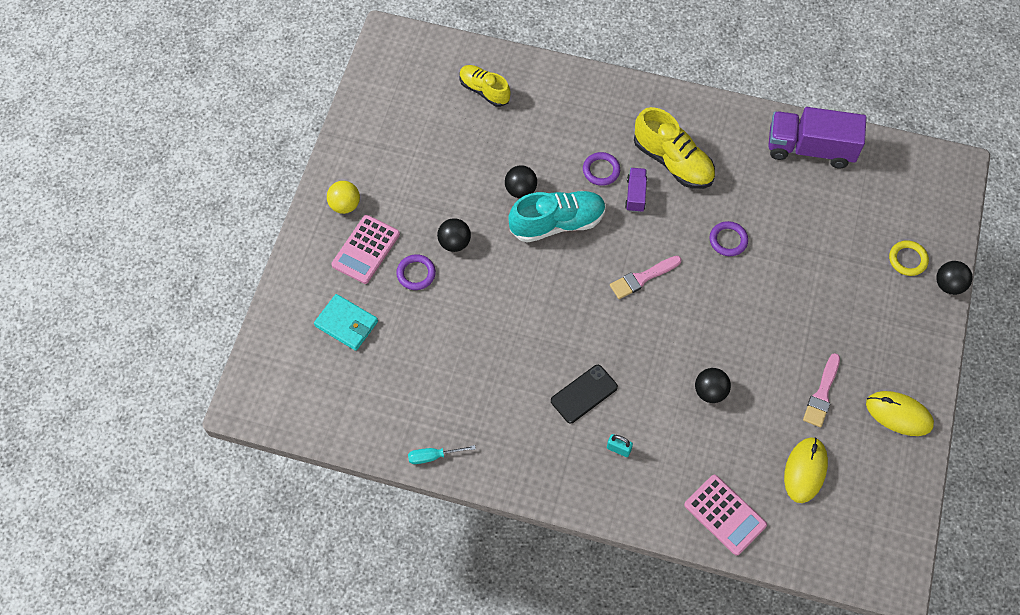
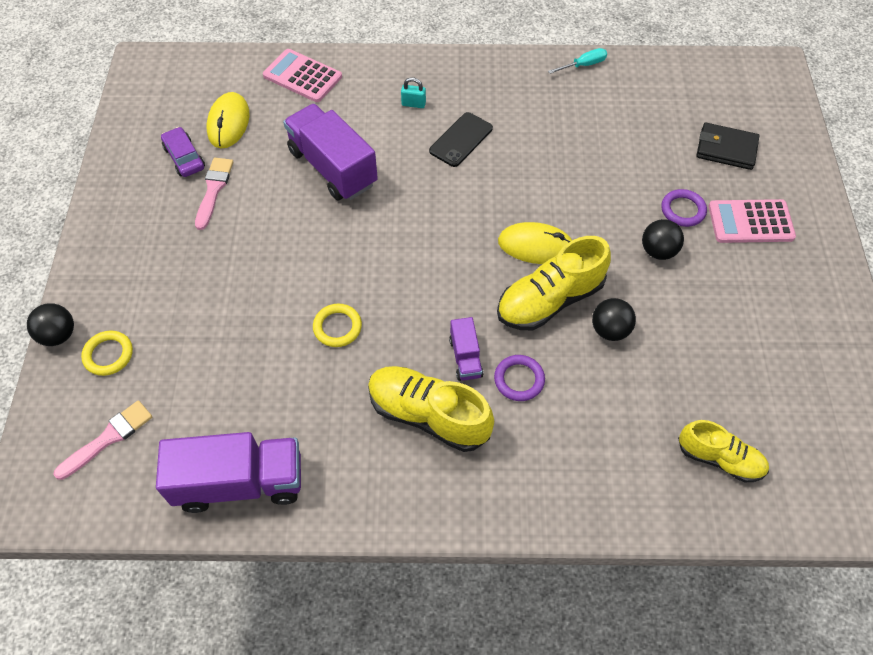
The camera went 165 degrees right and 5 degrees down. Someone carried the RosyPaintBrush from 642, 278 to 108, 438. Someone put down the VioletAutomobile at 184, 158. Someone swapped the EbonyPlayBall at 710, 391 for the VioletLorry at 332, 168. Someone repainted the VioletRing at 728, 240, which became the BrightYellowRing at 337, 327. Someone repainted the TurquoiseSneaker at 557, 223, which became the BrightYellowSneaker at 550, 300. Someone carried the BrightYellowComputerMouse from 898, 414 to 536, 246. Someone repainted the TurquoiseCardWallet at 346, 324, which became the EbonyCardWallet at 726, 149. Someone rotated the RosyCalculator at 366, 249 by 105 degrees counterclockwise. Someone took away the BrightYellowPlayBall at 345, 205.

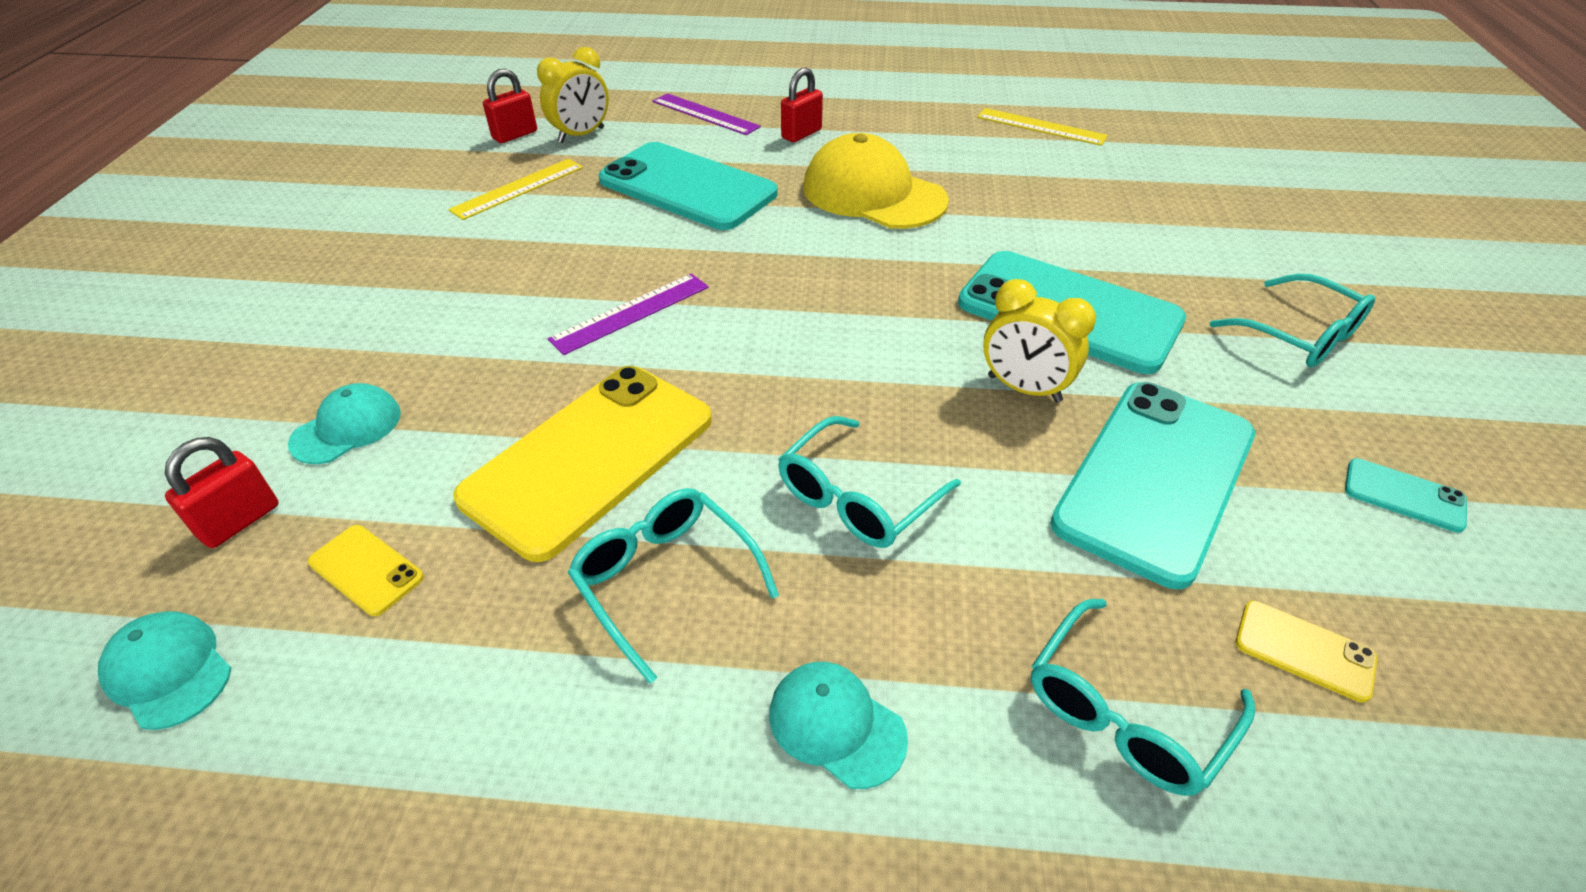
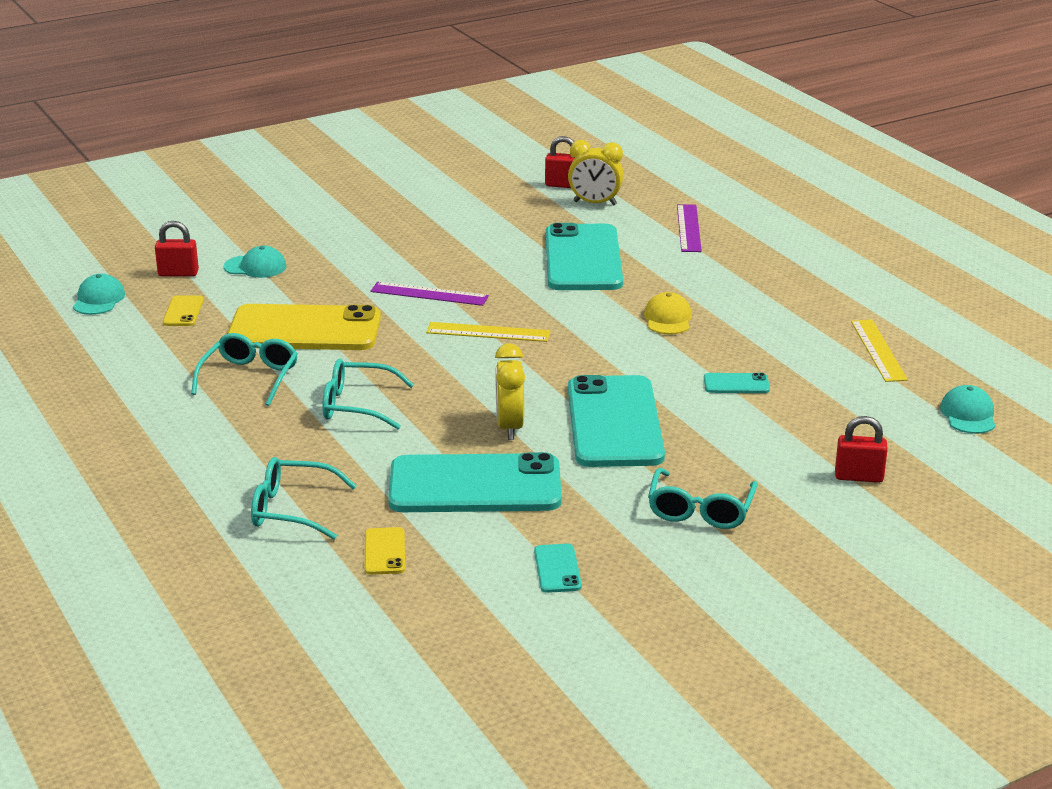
The camera went 55 degrees right and 15 degrees down. Someone carried the BrightYellowMeasuringStick from 518, 188 to 488, 332. Someone scaled the BrightYellowBaseballCap at 873, 194 by 0.52. Someone put down the TurquoiseMobilePhone at 736, 384. Someone carried the CrimsonLock from 801, 134 to 858, 477. Someone carried the TurquoiseBaseballCap from 836, 725 to 968, 415.

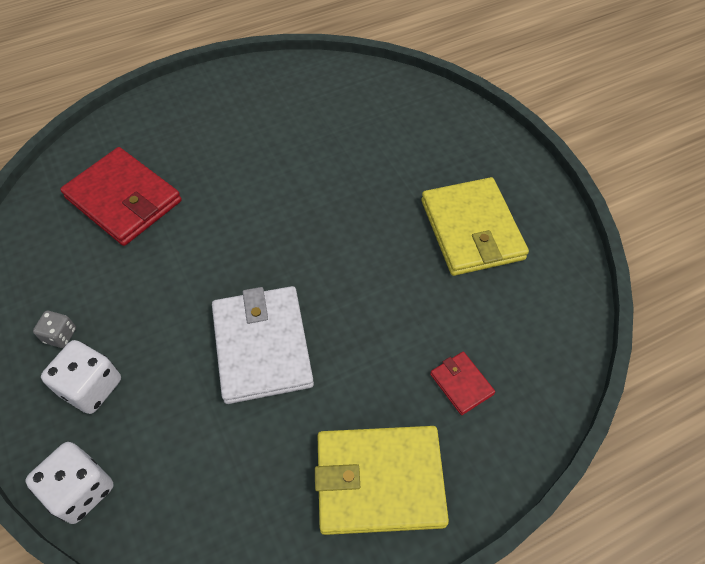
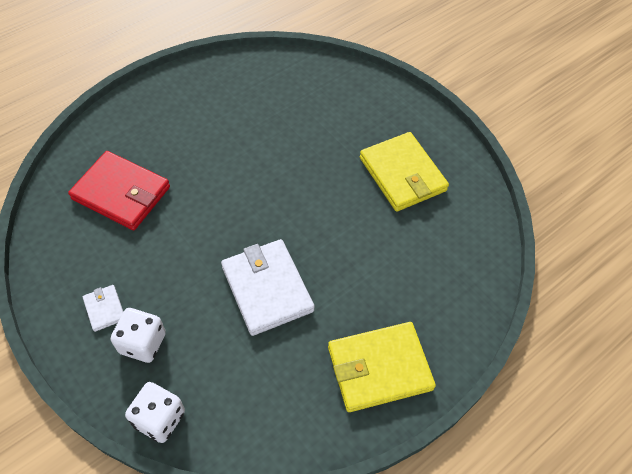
The camera went 15 degrees left and 0 degrees up. Someone swapped the GreyGameDie at 60, 335 for the SnowWhiteCardWallet at 104, 309. Someone took away the CrimsonCardWallet at 461, 384.

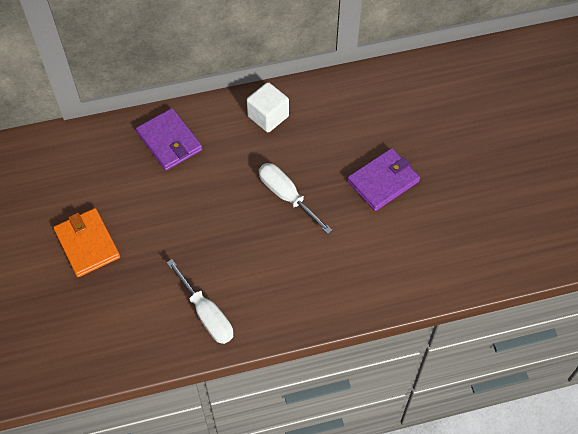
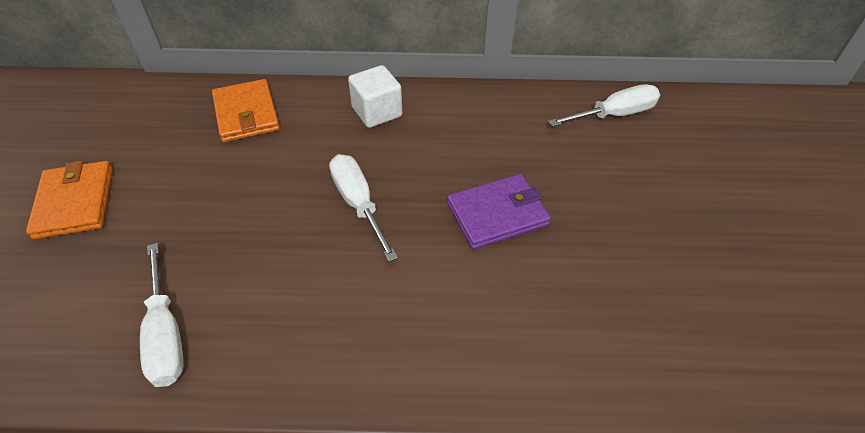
The camera went 15 degrees right and 10 degrees down. Someone repainted the VioletCardWallet at 169, 141, which became the BrightOrangeCardWallet at 246, 114. Someone put down the SnowWhiteScrewdriver at 614, 115.

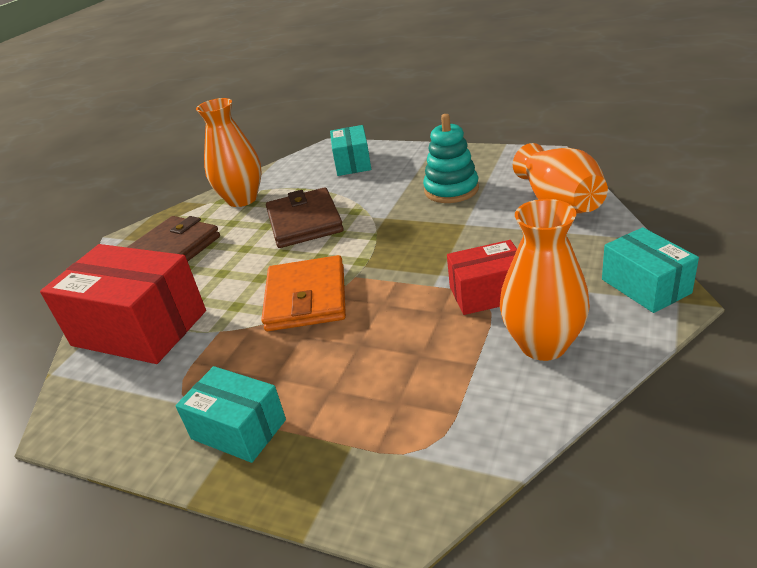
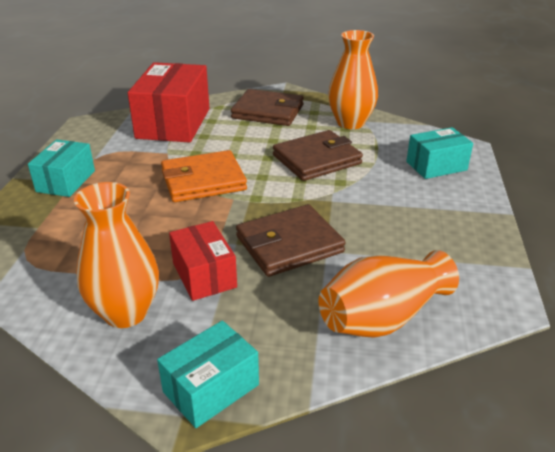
The camera went 70 degrees right and 0 degrees up. Someone put down the DarkBrownCardWallet at 289, 244. Someone took away the TurquoiseStackingRings at 451, 190.

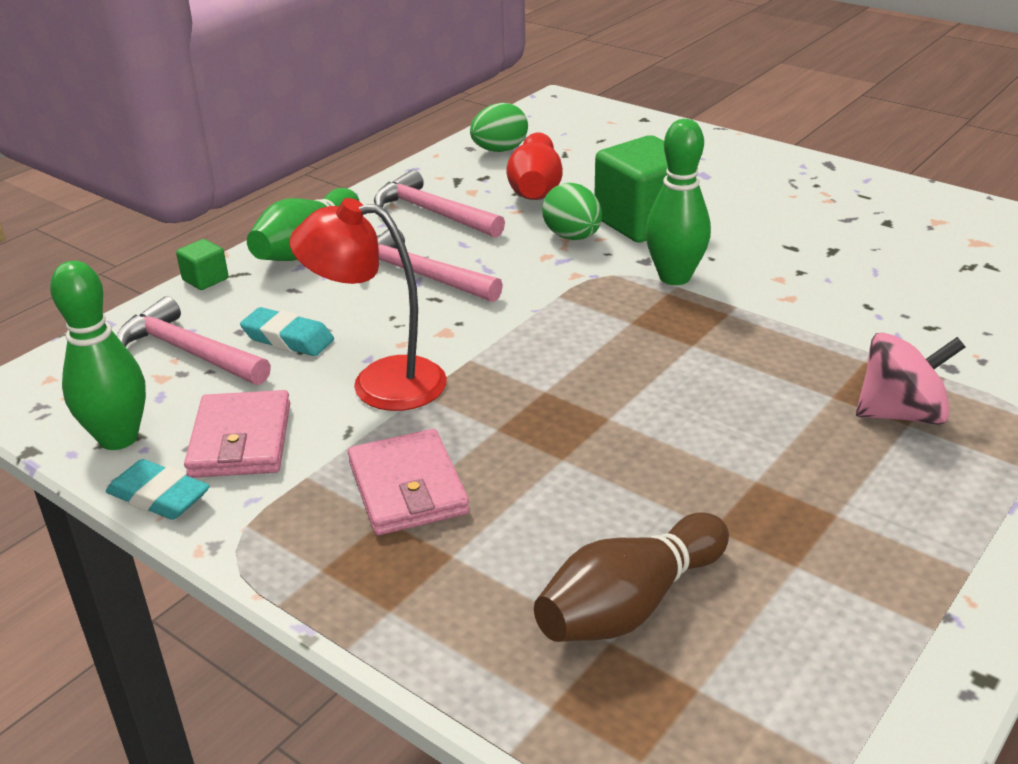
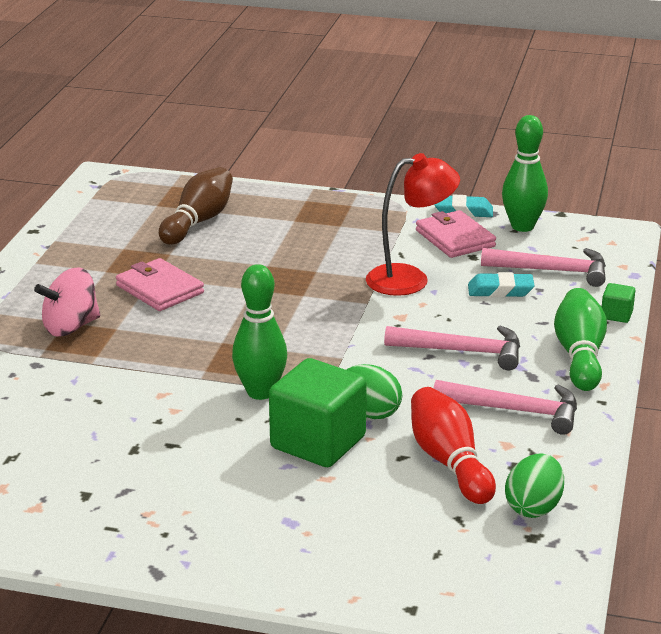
The camera went 155 degrees right and 5 degrees down. Someone carried the RosyCardWallet from 407, 488 to 160, 289.

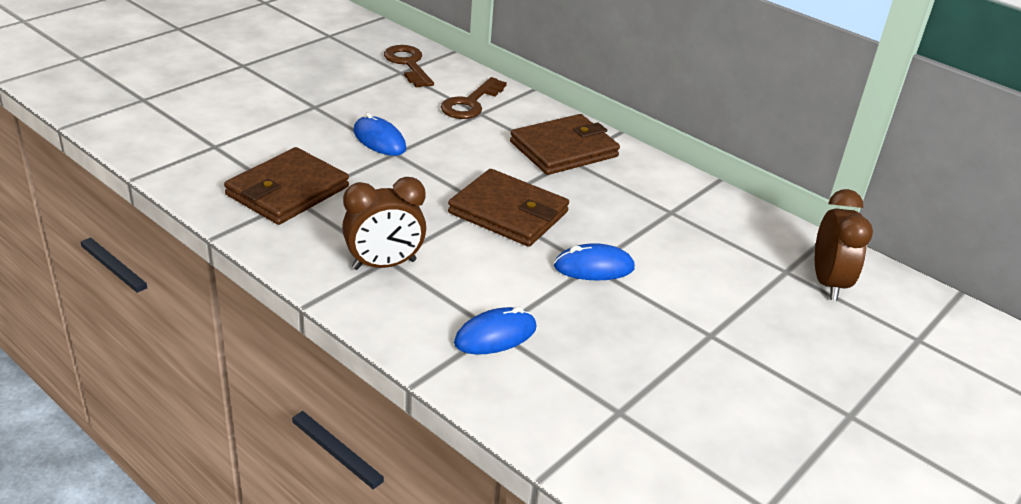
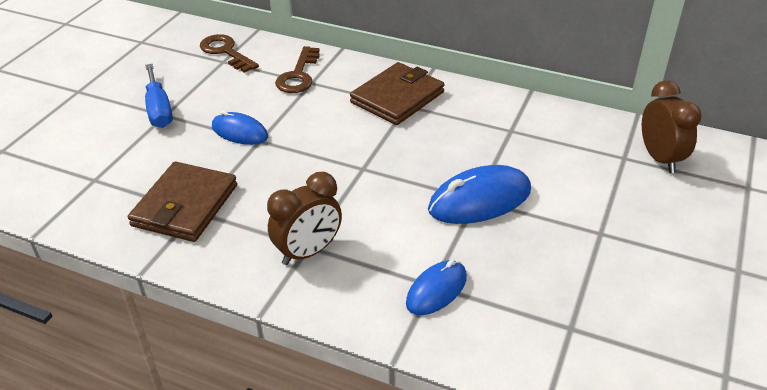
The camera went 15 degrees left and 5 degrees up. Someone put down the RoyalBlueScrewdriver at 159, 109. Someone scaled the RoyalBlueComputerMouse at 594, 267 by 1.58. Someone took away the DarkBrownCardWallet at 508, 213.

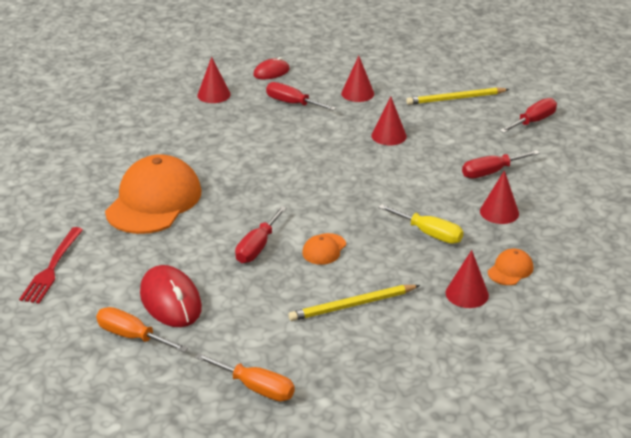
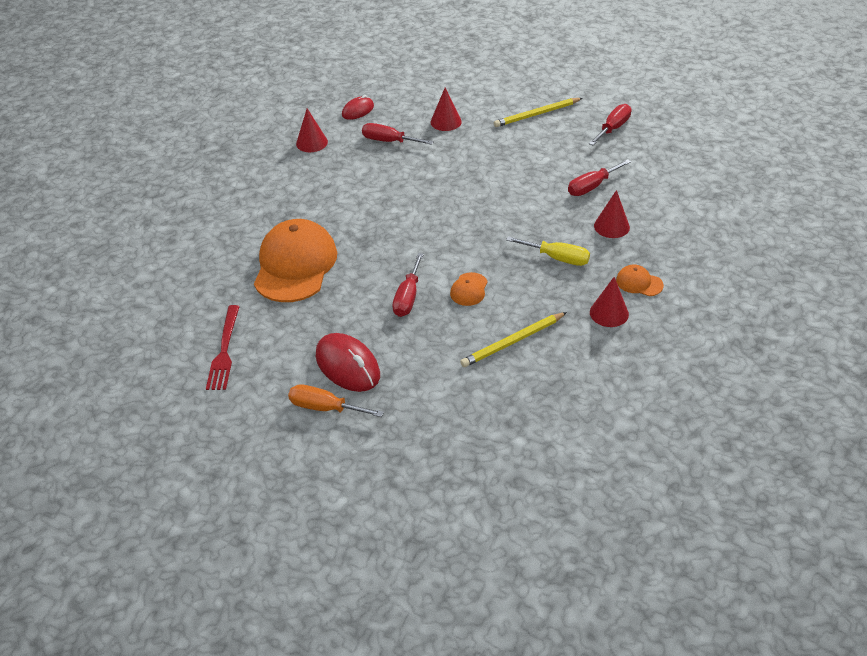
The camera went 10 degrees left and 10 degrees up. Someone rotated the BrightOrangeBaseballCap at 510, 270 by 90 degrees counterclockwise. Someone took away the BrightOrangeScrewdriver at 256, 388. Someone took away the CrimsonConeShape at 389, 136.

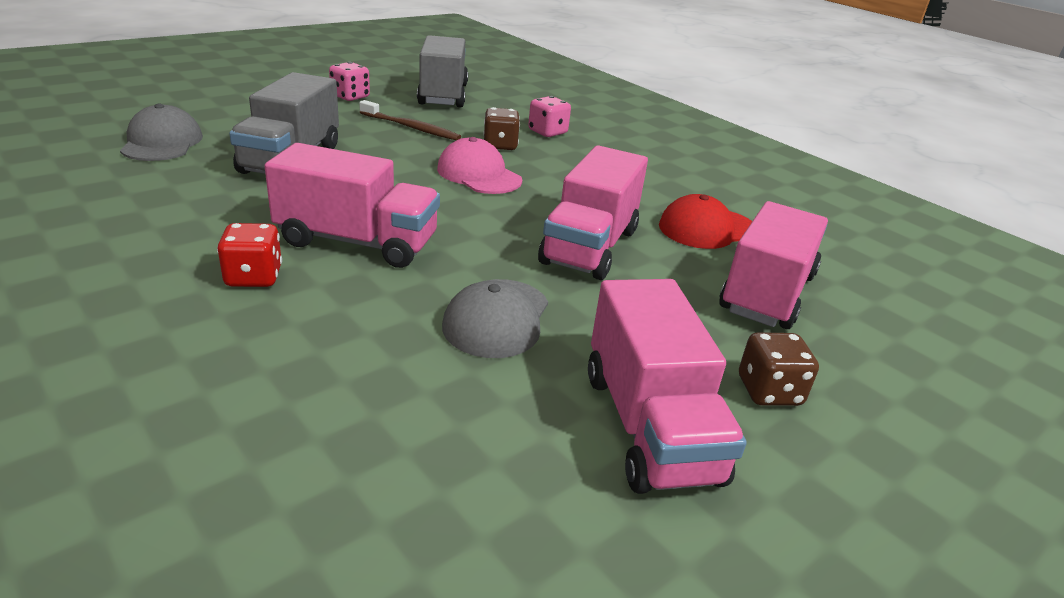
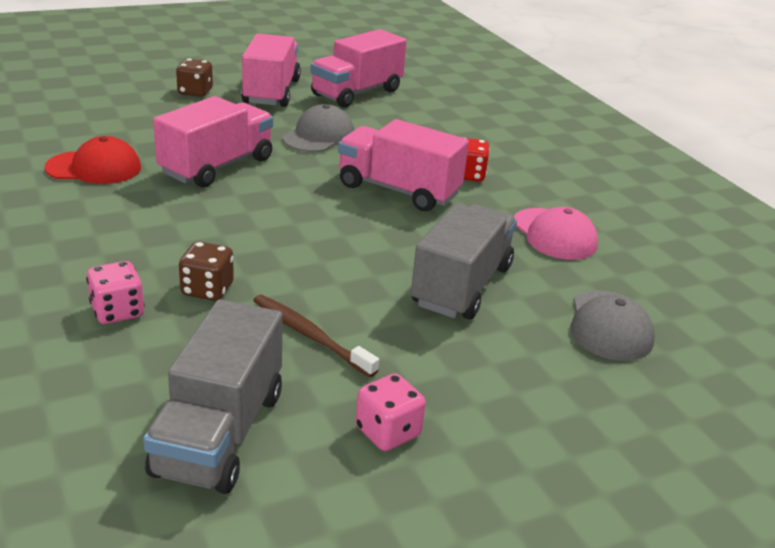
The camera went 165 degrees left and 0 degrees up. Someone carried the RosyLorry from 767, 293 to 357, 93. Someone carried the RosyBaseballCap from 479, 174 to 554, 234.

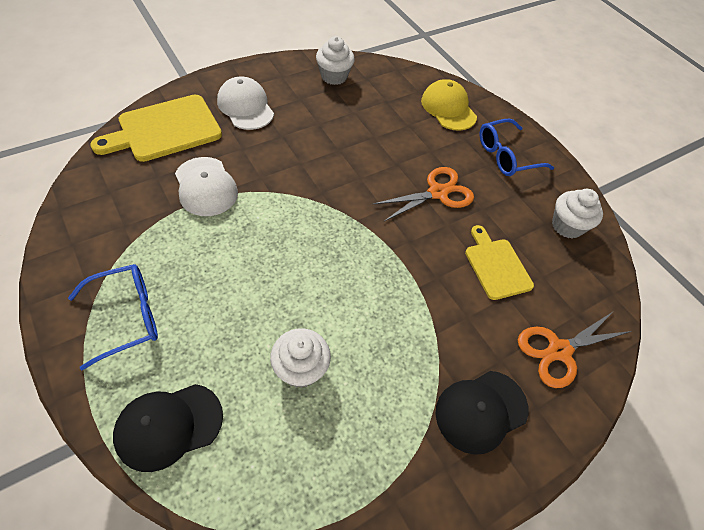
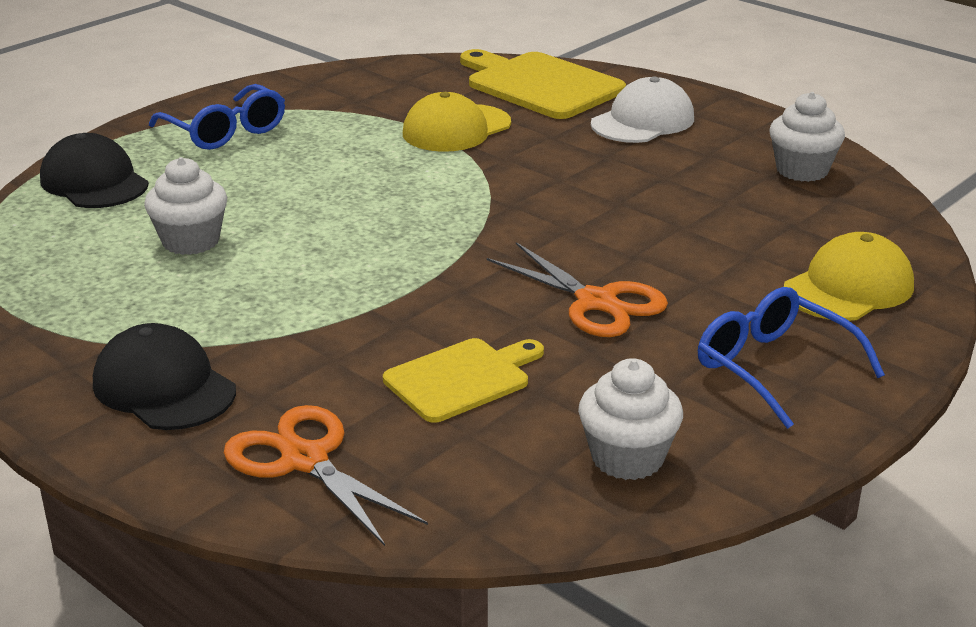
The camera went 80 degrees right and 25 degrees down. Someone repainted the SnowWhiteBaseballCap at 206, 186, which became the BrightYellowBaseballCap at 456, 129.

